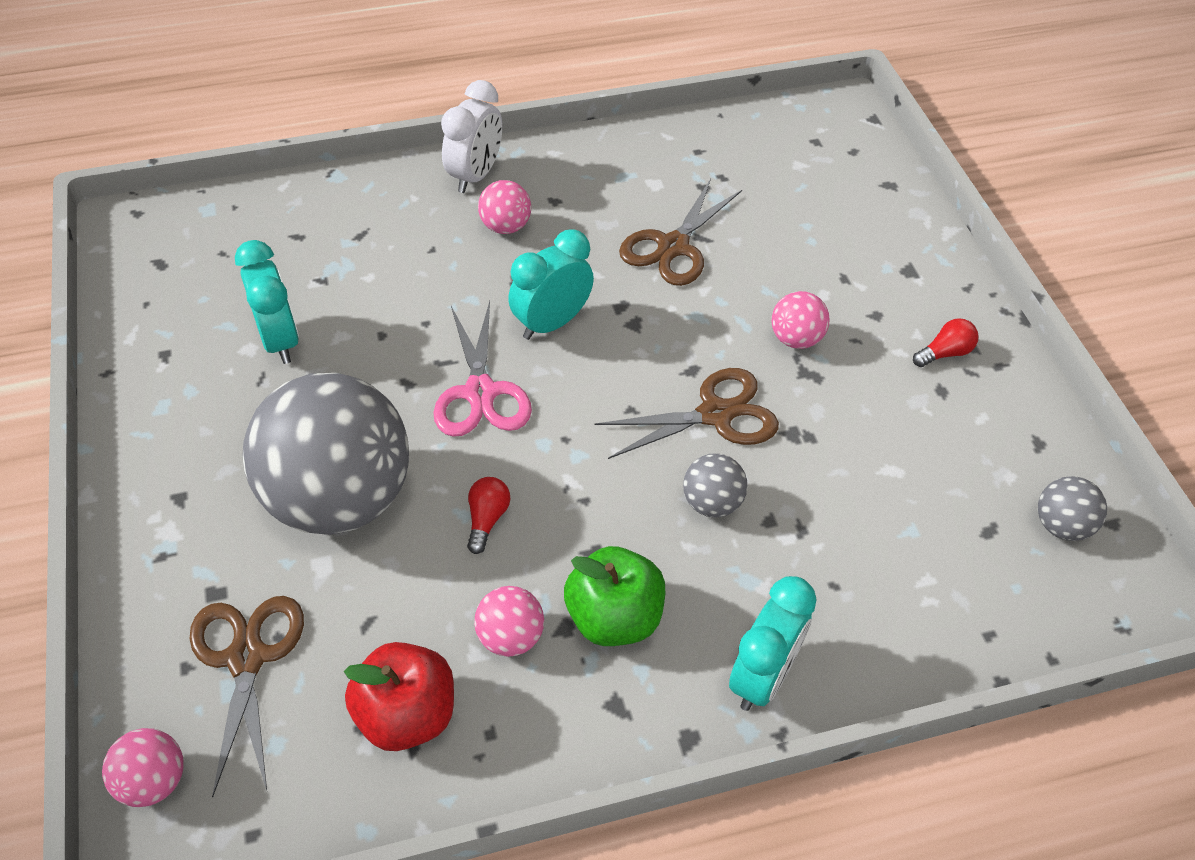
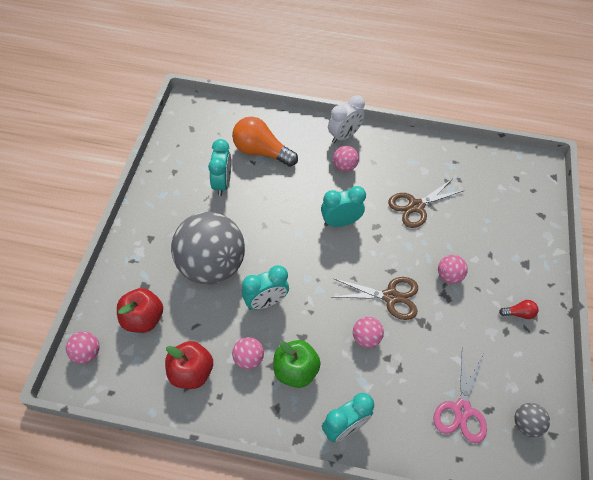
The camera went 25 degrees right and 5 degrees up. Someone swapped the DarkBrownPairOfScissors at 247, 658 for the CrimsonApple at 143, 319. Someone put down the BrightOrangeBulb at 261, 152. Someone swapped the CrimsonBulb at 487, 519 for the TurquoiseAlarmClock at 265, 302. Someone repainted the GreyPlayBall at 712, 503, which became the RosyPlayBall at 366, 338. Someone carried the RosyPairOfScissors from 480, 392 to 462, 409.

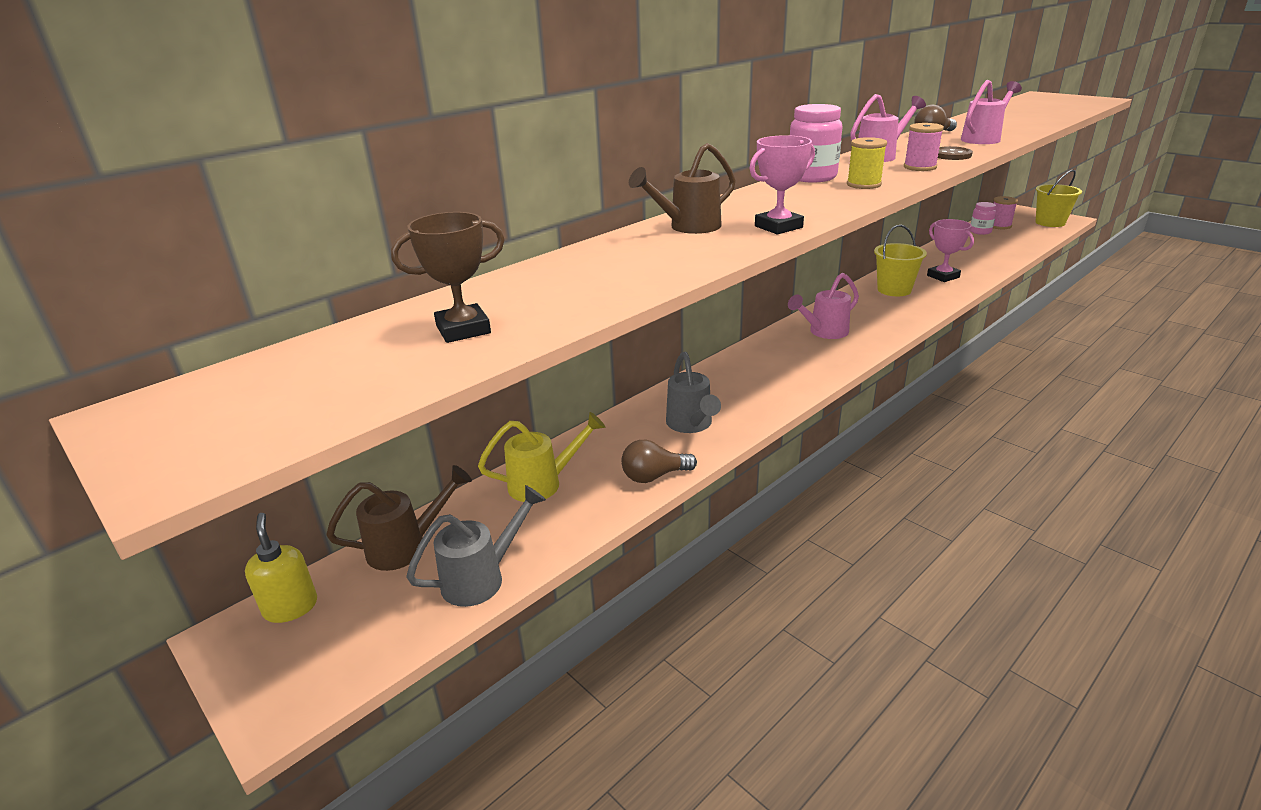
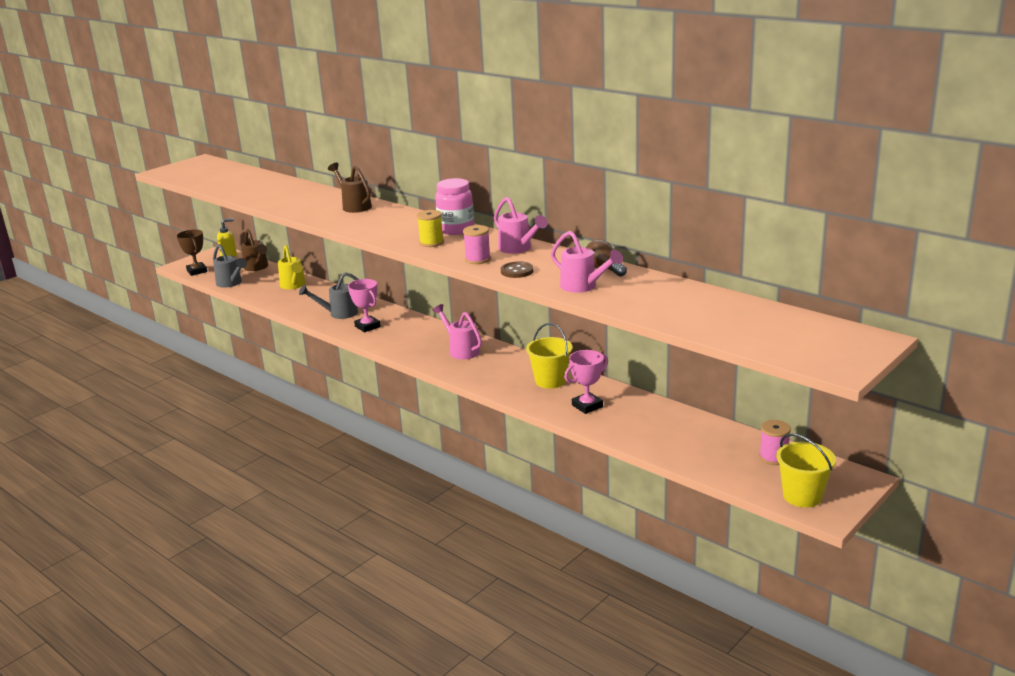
The camera went 85 degrees right and 5 degrees down. Someone carried the DarkBrownTrophy from 463, 329 to 197, 271. Someone carried the RosyTrophy from 778, 227 to 367, 326. Someone took away the DarkBrownBulb at 654, 476. Someone took away the RosyJar at 980, 232.

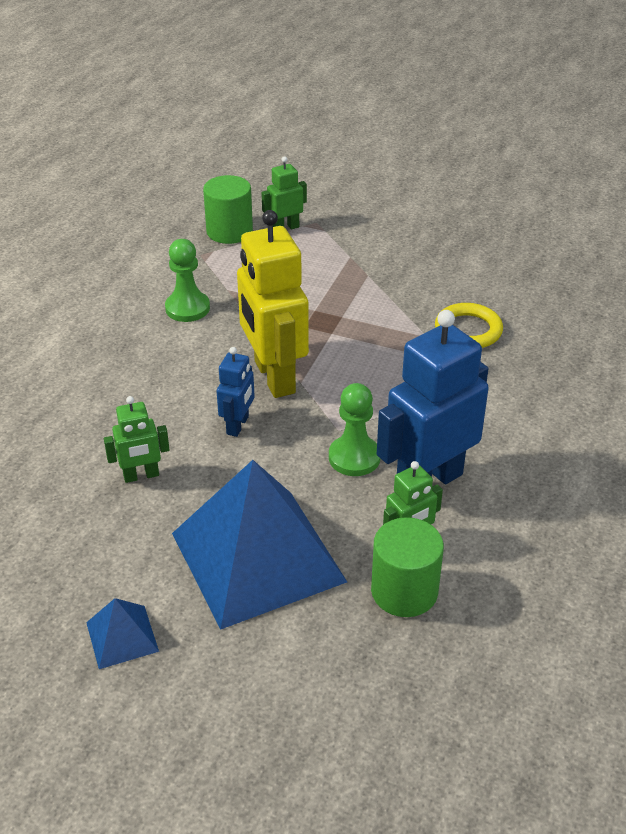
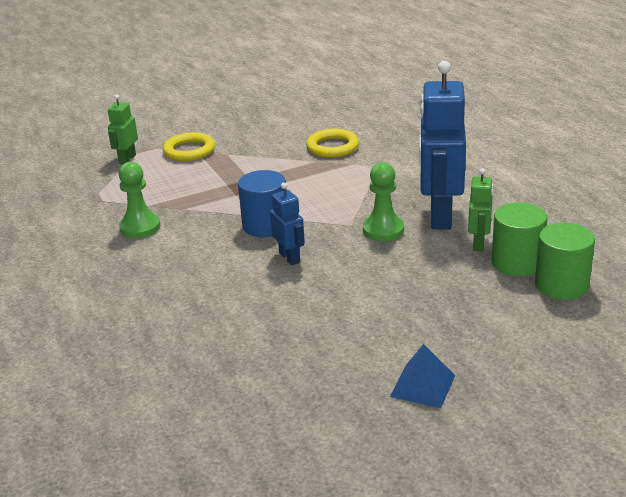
The camera went 45 degrees left and 10 degrees down. Someone put down the BrightYellowRing at 189, 151. Someone swapped the BrightYellowToyRobot at 273, 377 for the RoyalBlueSolidCylinder at 265, 225. Someone carried the GreenSolidCylinder from 229, 231 to 561, 285. Someone took away the GreenToyRobot at 141, 476. Someone took away the RoyalBluePyramid at 257, 556.

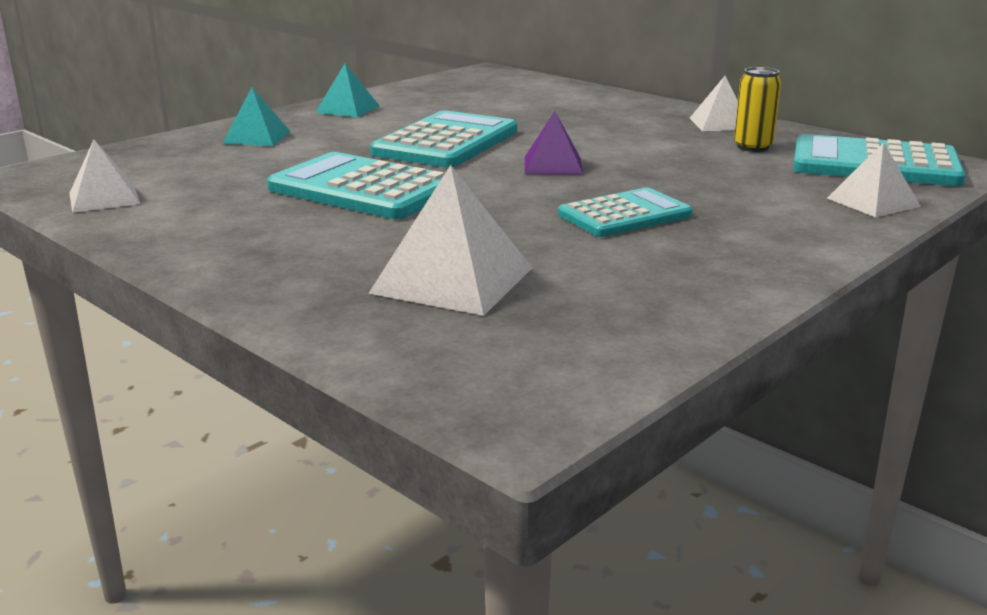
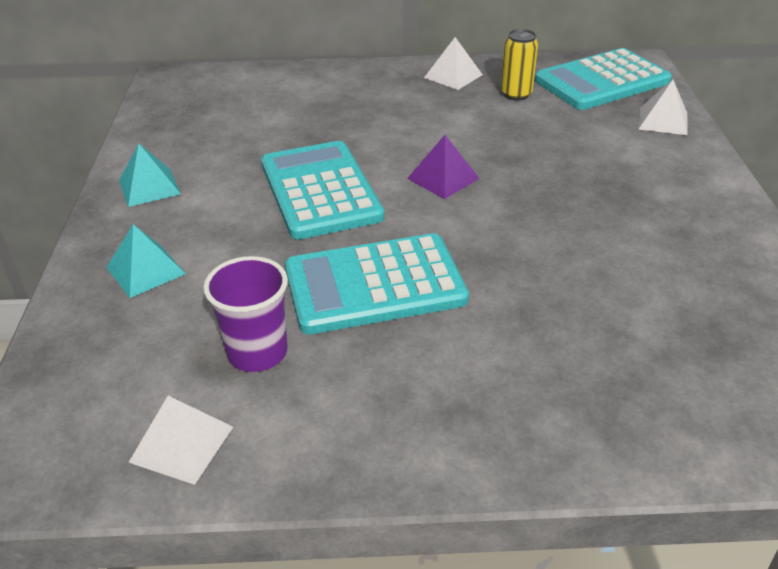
The camera went 45 degrees left and 15 degrees up. Someone put down the VioletCup at 257, 352. Someone took away the SnowWhitePyramid at 453, 280. Someone took away the TurquoiseCalculator at 624, 215.

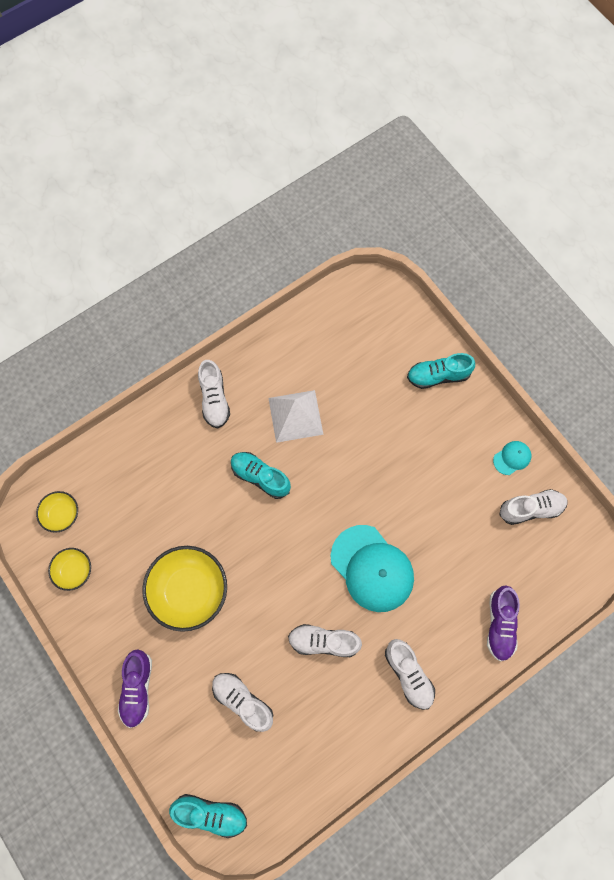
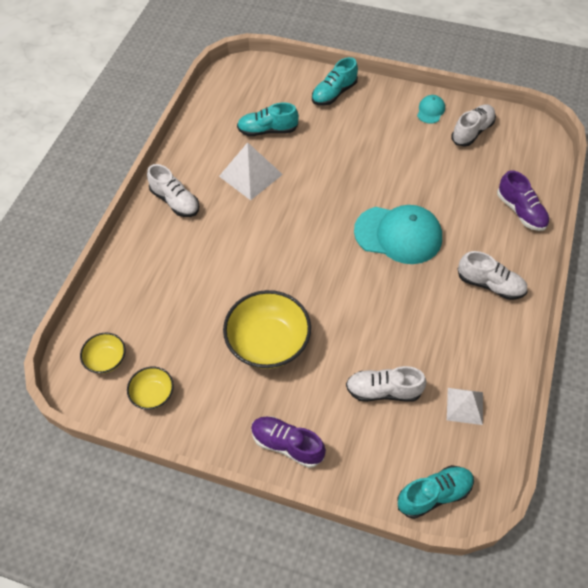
The camera went 35 degrees left and 15 degrees down. Someone carried the TurquoiseSneaker from 260, 477 to 267, 130. Someone rotated the VioletSneaker at 137, 688 by 150 degrees clockwise. Someone put down the SnowWhitePyramid at 465, 406. Someone took away the SnowWhiteSneaker at 323, 641.

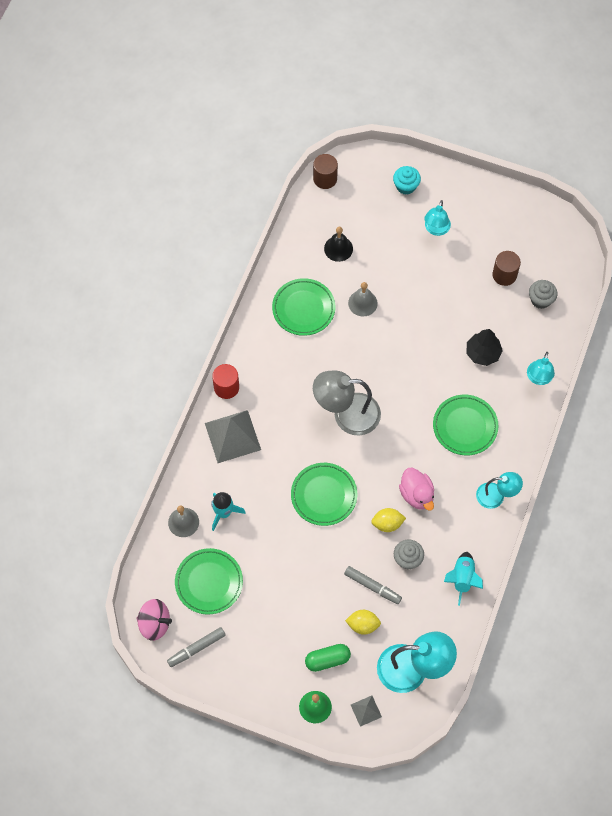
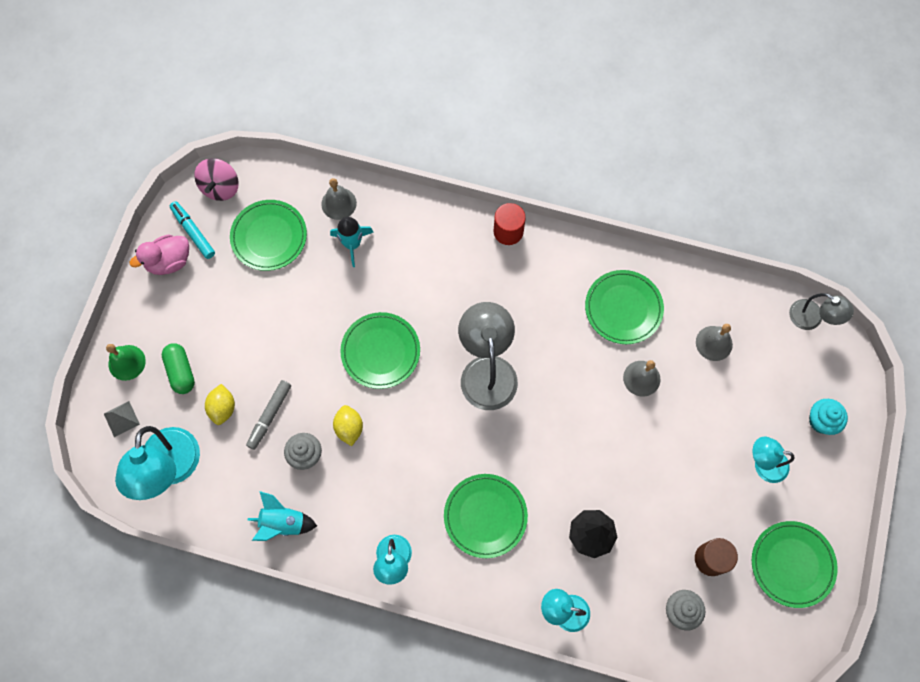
The camera went 85 degrees right and 5 degrees up. Someone carried the RosyToyDuck from 417, 495 to 169, 261. Someone repainted the GreyFeltPen at 196, 648, which became the TurquoiseFeltPen at 193, 232. Someone repainted the EbonySchoolBell at 338, 248, which became the GreySchoolBell at 714, 343. Someone put down the GreenDinnerPlate at 792, 564. Someone swapped the DarkBrownSolidCylinder at 325, 179 for the GreyDeskLamp at 812, 319. Someone took away the GreyPyramid at 232, 436.

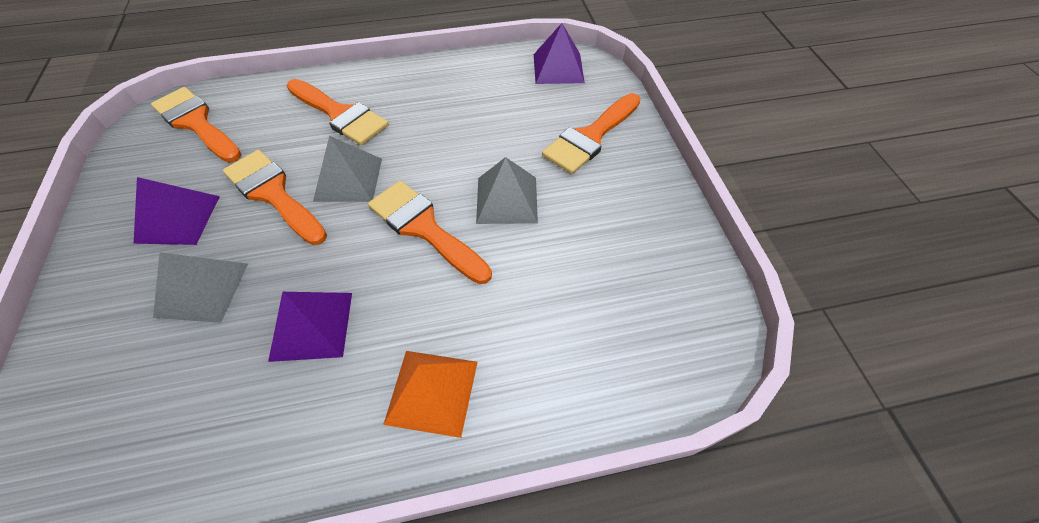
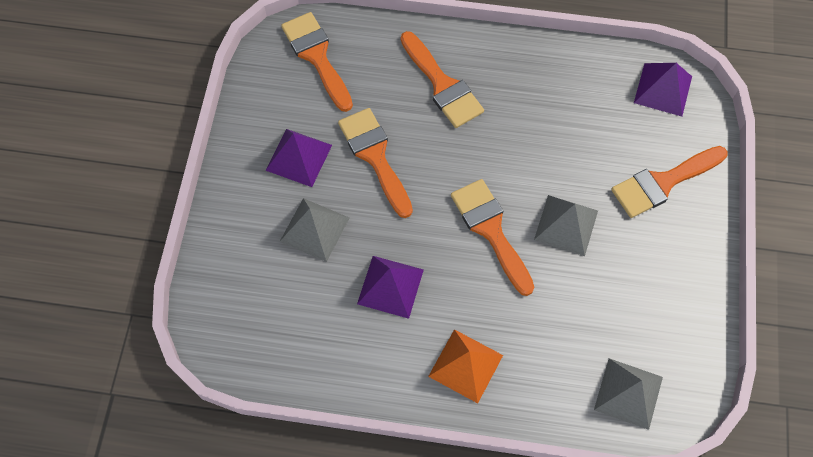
The camera went 20 degrees right and 10 degrees up. Someone carried the GreyPyramid from 348, 179 to 628, 393.

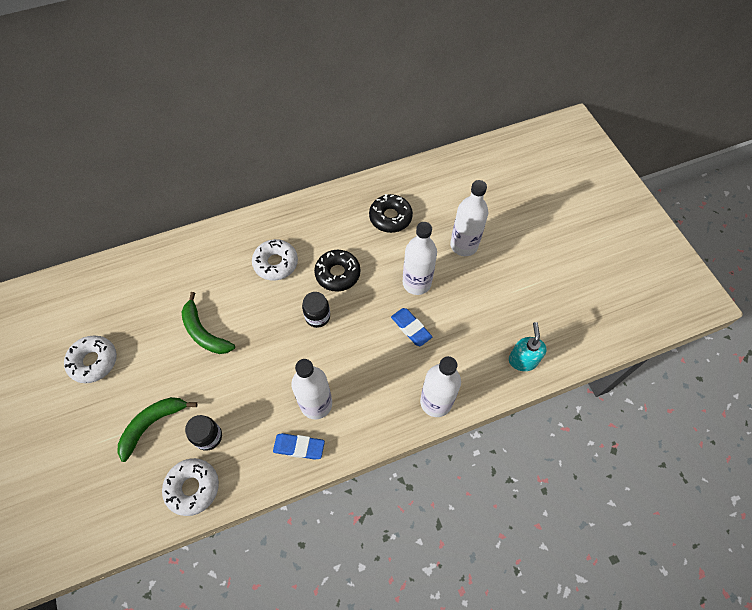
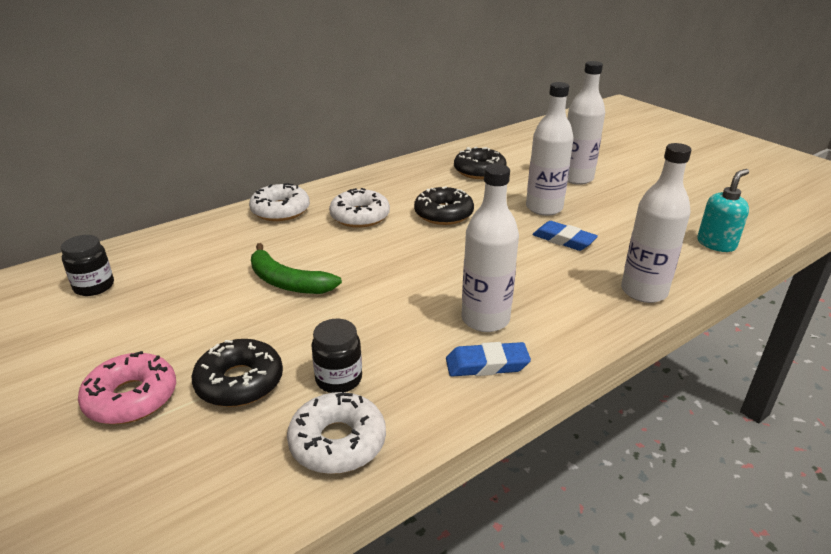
The camera went 15 degrees left and 30 degrees down. Someone carried the EbonyJar from 317, 316 to 94, 286. Someone put down the RosyDoughnut at 131, 398. Someone swapped the GreenToyBanana at 153, 424 for the EbonyDoughnut at 239, 382. Someone carried the SnowWhiteDoughnut from 94, 361 to 280, 210. Someone rotated the TurquoisePumpBottle at 522, 360 by 60 degrees clockwise.

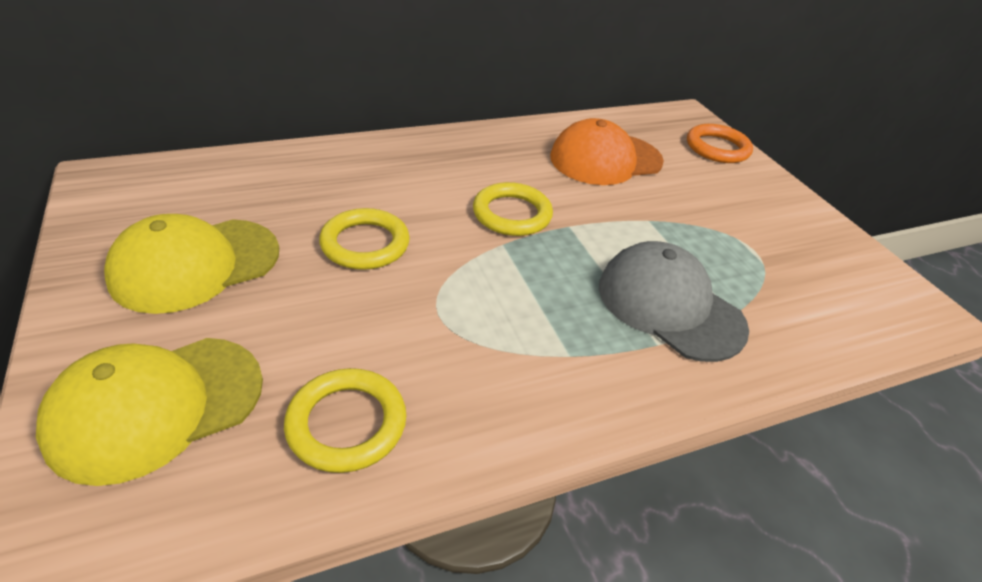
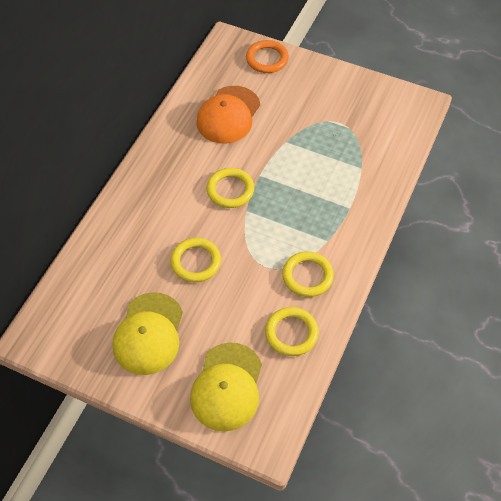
The camera went 40 degrees left and 15 degrees up. Someone put down the BrightYellowRing at 307, 276. Someone took away the GreyBaseballCap at 669, 306.

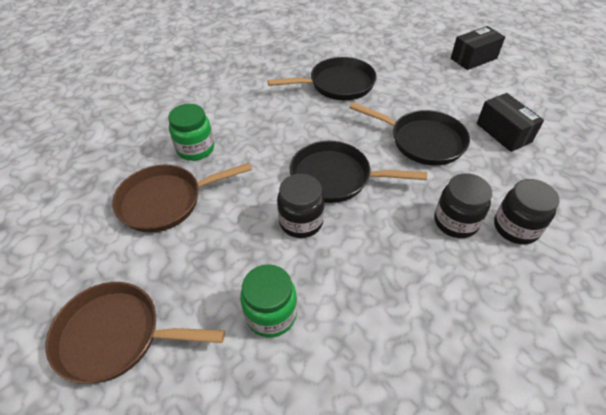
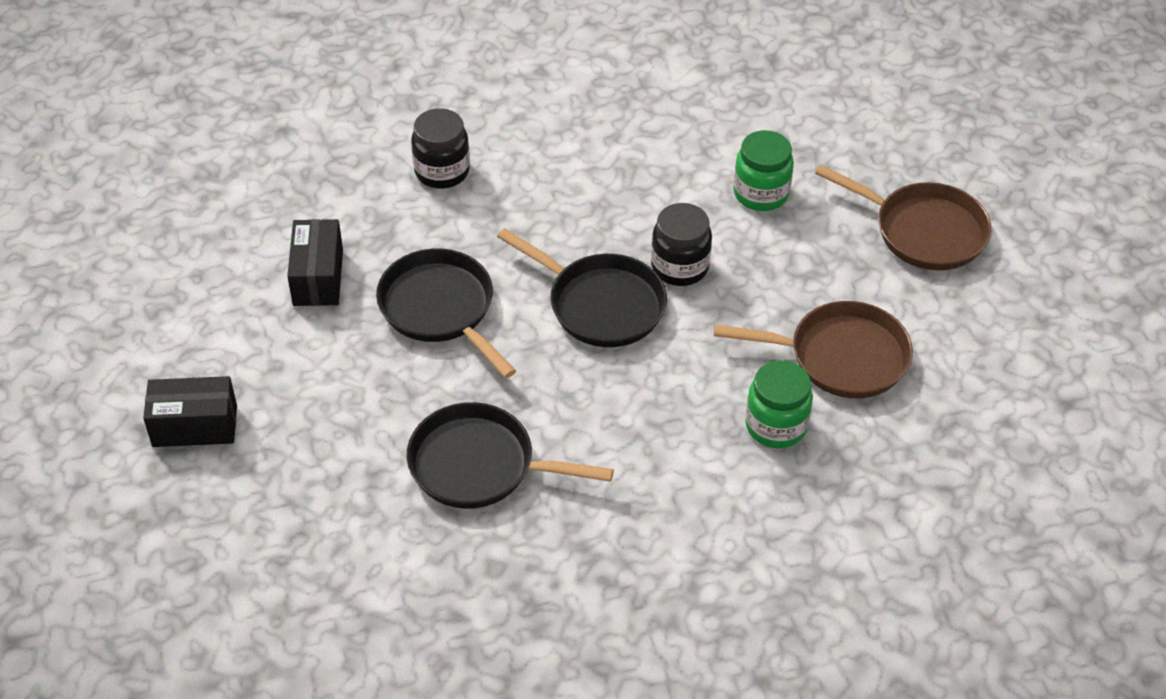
The camera went 155 degrees left and 0 degrees up. Someone took away the EbonyJar at 455, 222.

